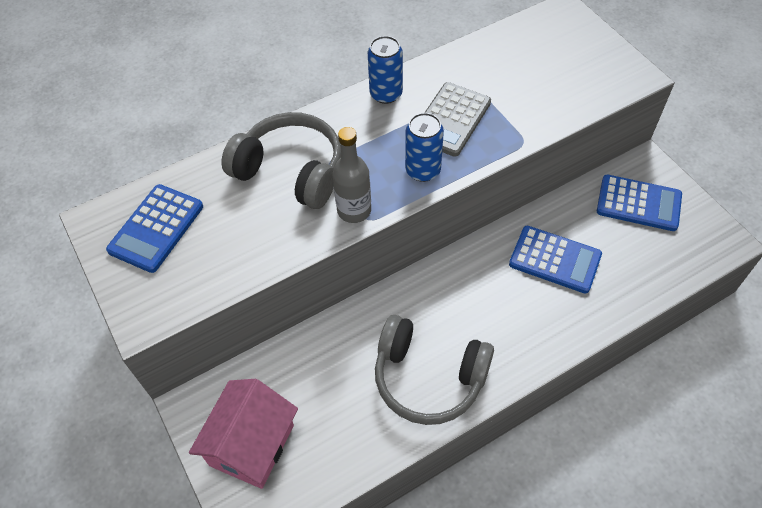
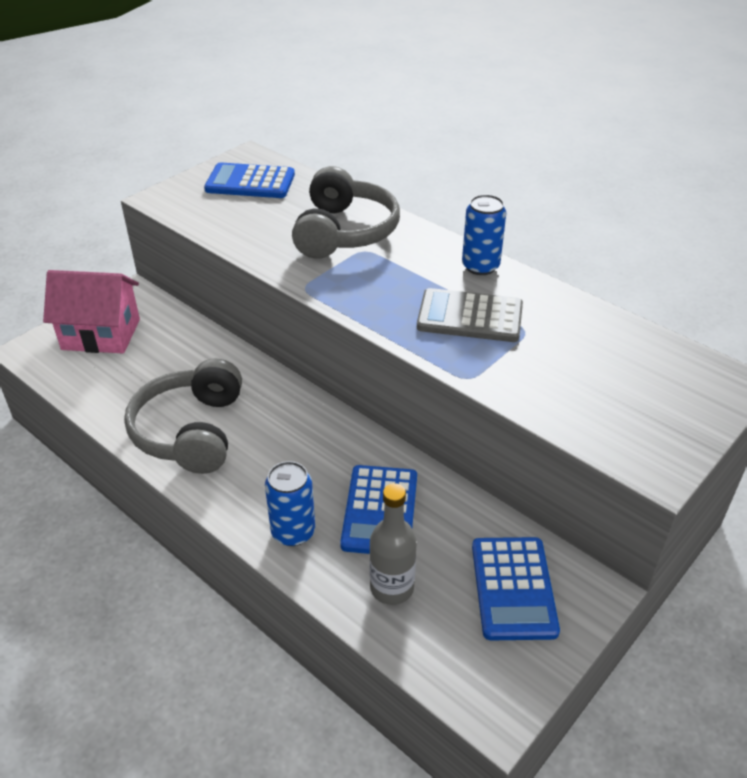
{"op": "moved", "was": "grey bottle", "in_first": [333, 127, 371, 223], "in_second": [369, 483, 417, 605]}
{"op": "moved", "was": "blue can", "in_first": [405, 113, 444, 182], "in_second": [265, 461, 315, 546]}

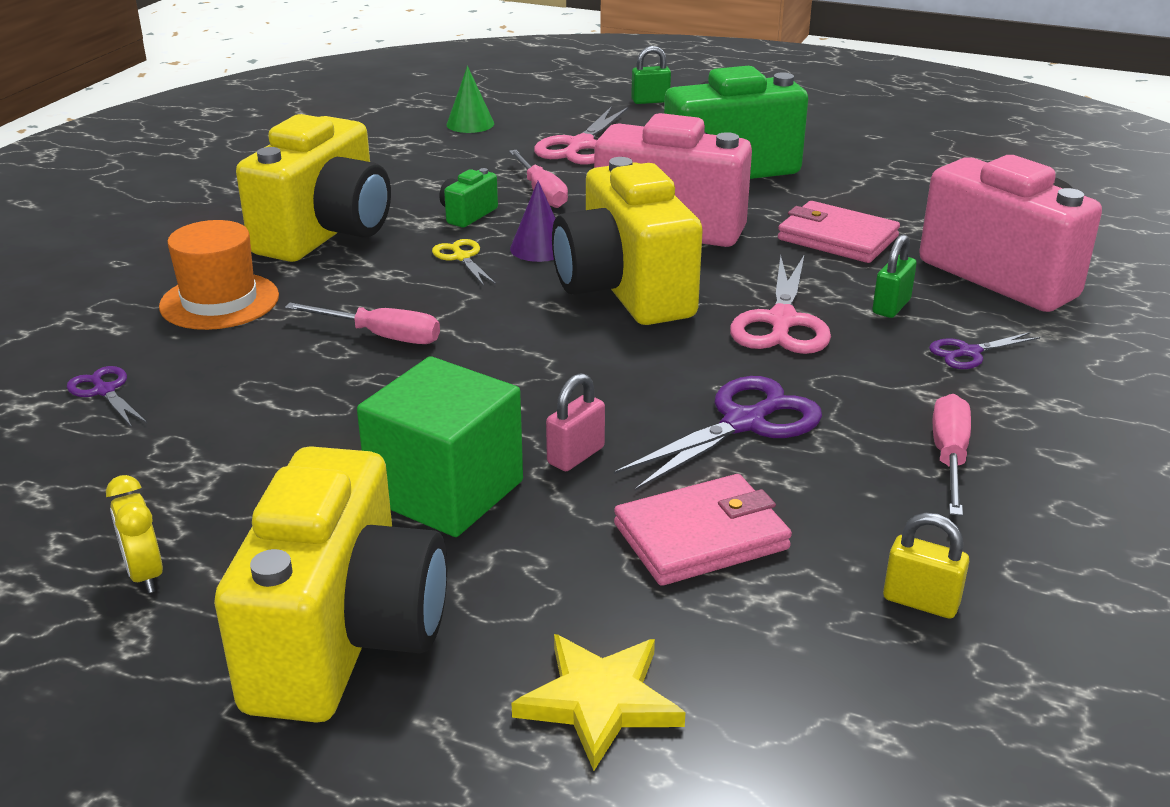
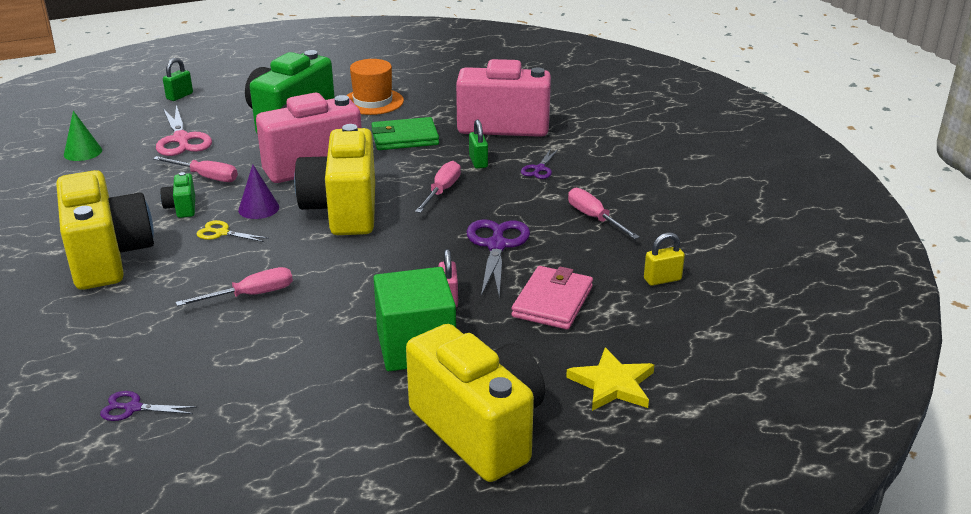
{"op": "removed", "was": "yellow clock", "in_first": [106, 475, 163, 593]}
{"op": "moved", "was": "orange hat", "in_first": [159, 220, 279, 330], "in_second": [346, 59, 404, 115]}
{"op": "turned", "was": "yellow camera", "in_first": [552, 157, 703, 325], "in_second": [294, 124, 375, 235], "clockwise": 60}
{"op": "replaced", "was": "pink scissors", "now": "pink screwdriver", "in_first": [730, 255, 831, 354], "in_second": [415, 161, 461, 213]}
{"op": "recoloured", "was": "pink wallet", "now": "green wallet", "in_first": [778, 201, 900, 263], "in_second": [371, 117, 439, 150]}

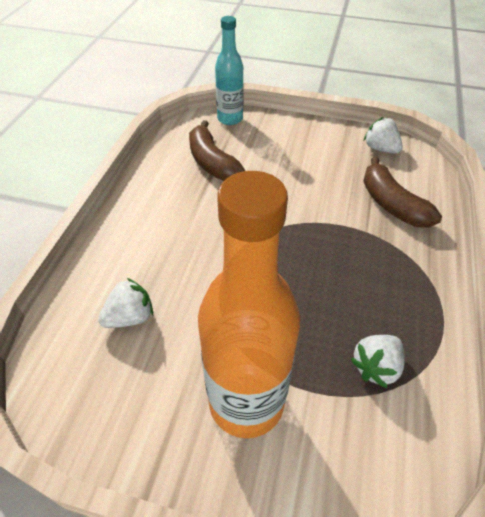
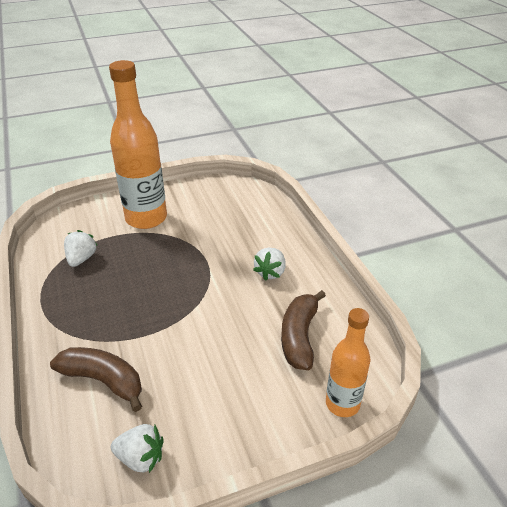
{"op": "moved", "was": "white strawberry", "in_first": [98, 278, 153, 328], "in_second": [253, 248, 286, 281]}
{"op": "turned", "was": "brown banana", "in_first": [189, 120, 245, 181], "in_second": [281, 290, 326, 370], "clockwise": -105}
{"op": "recoloured", "was": "turquoise bottle", "now": "orange bottle", "in_first": [215, 16, 244, 125], "in_second": [326, 308, 371, 417]}

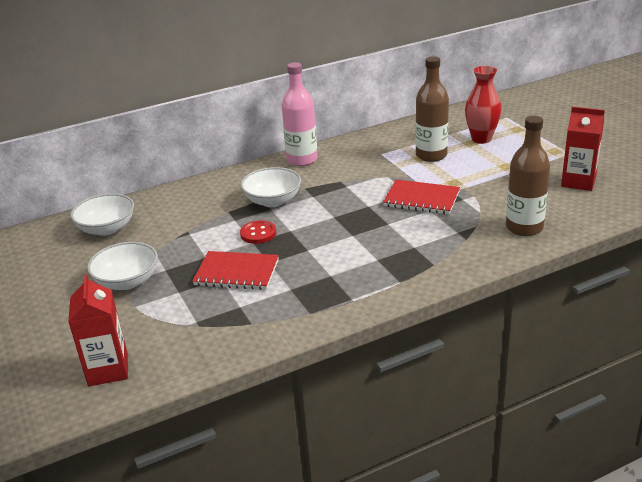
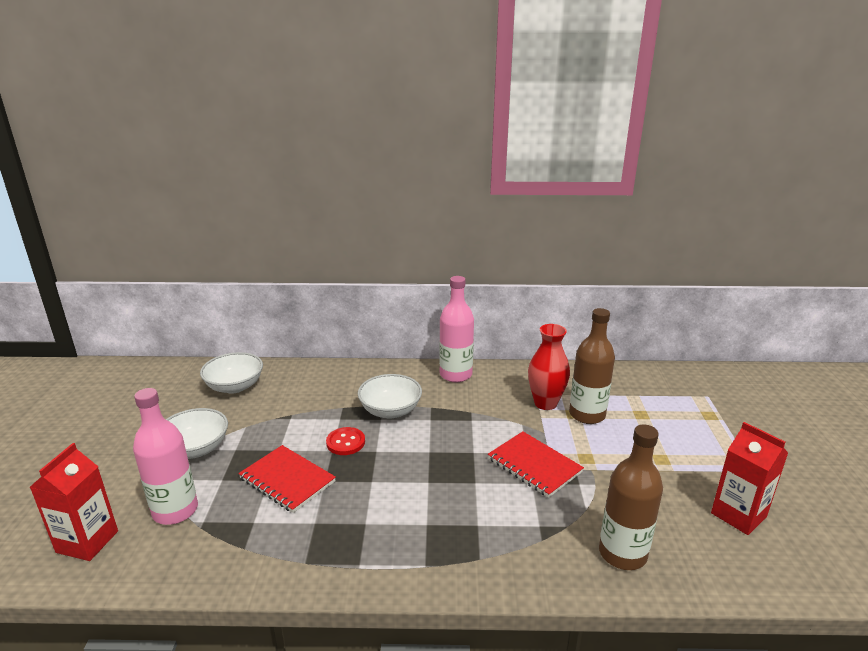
{"op": "moved", "was": "red vase", "in_first": [465, 66, 502, 144], "in_second": [528, 324, 570, 410]}
{"op": "added", "now": "pink bottle", "in_second": [133, 388, 198, 525]}

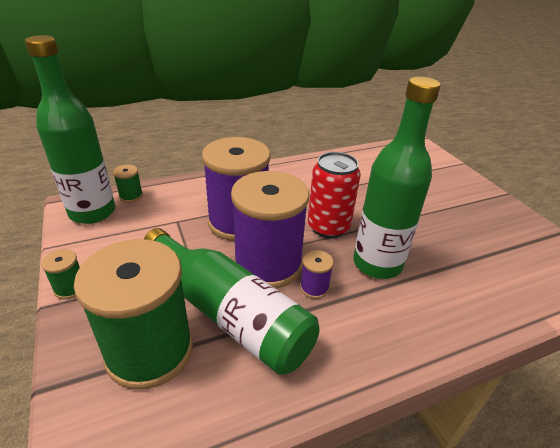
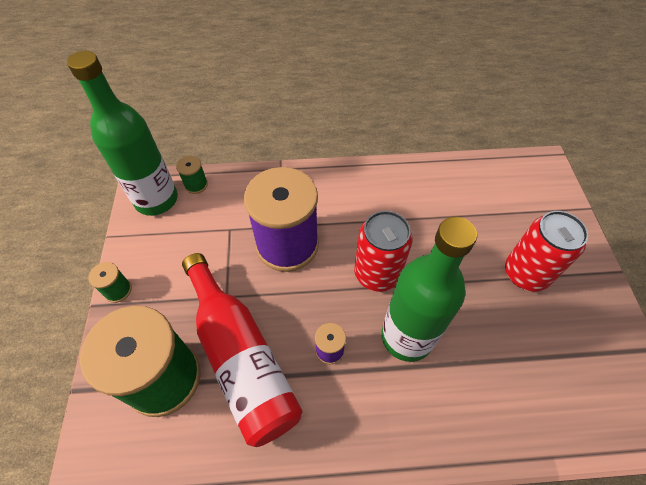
{"op": "recoloured", "was": "green bottle", "now": "red bottle", "in_first": [144, 228, 319, 375], "in_second": [182, 253, 303, 447]}
{"op": "removed", "was": "purple spool", "in_first": [231, 171, 309, 288]}
{"op": "added", "now": "red can", "in_second": [505, 211, 588, 292]}

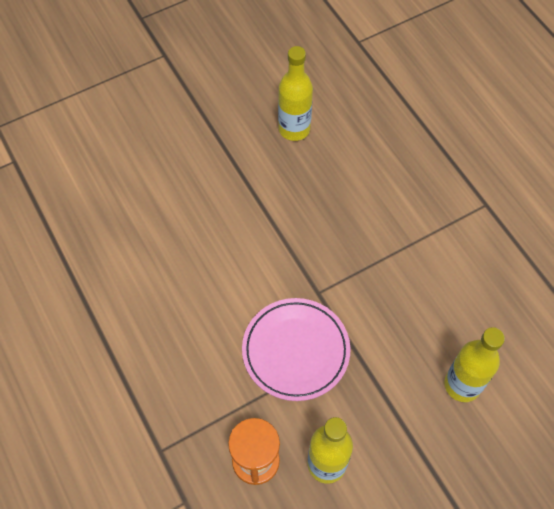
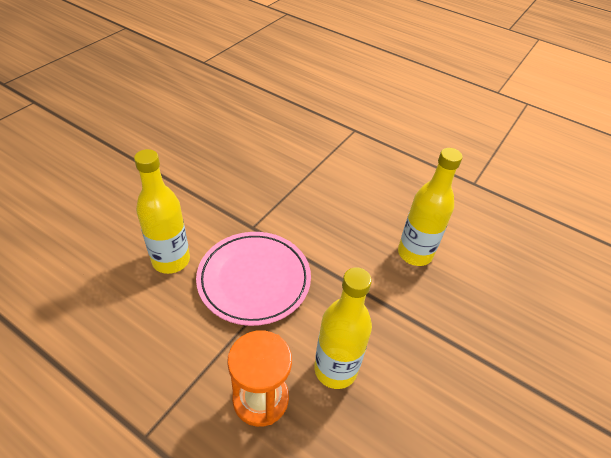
{"op": "moved", "was": "yellow bottle", "in_first": [278, 46, 313, 141], "in_second": [134, 149, 190, 274]}

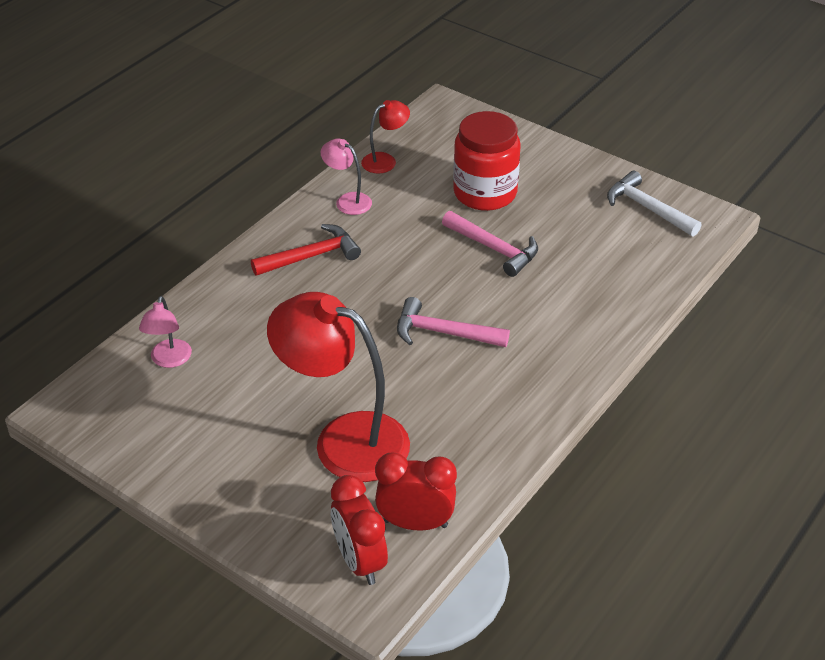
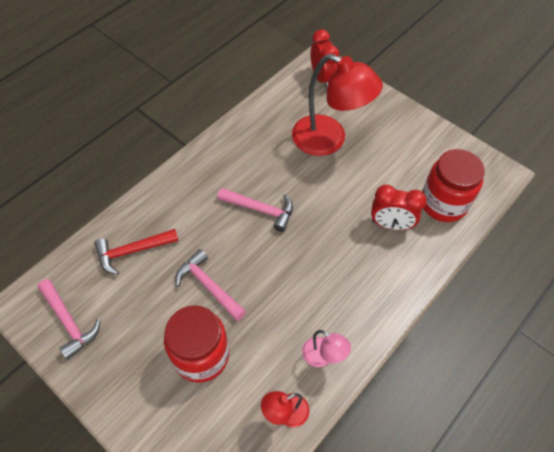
{"op": "replaced", "was": "pink lamp", "now": "red jar", "in_first": [139, 296, 192, 368], "in_second": [422, 149, 485, 222]}
{"op": "moved", "was": "red hammer", "in_first": [251, 224, 361, 276], "in_second": [94, 229, 179, 275]}
{"op": "moved", "was": "red clock", "in_first": [375, 452, 457, 531], "in_second": [371, 185, 427, 230]}
{"op": "recoloured", "was": "white hammer", "now": "pink hammer", "in_first": [607, 171, 702, 237], "in_second": [38, 279, 100, 359]}

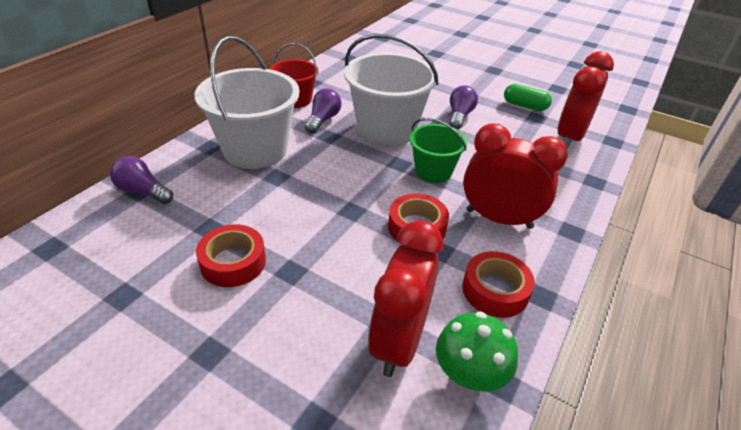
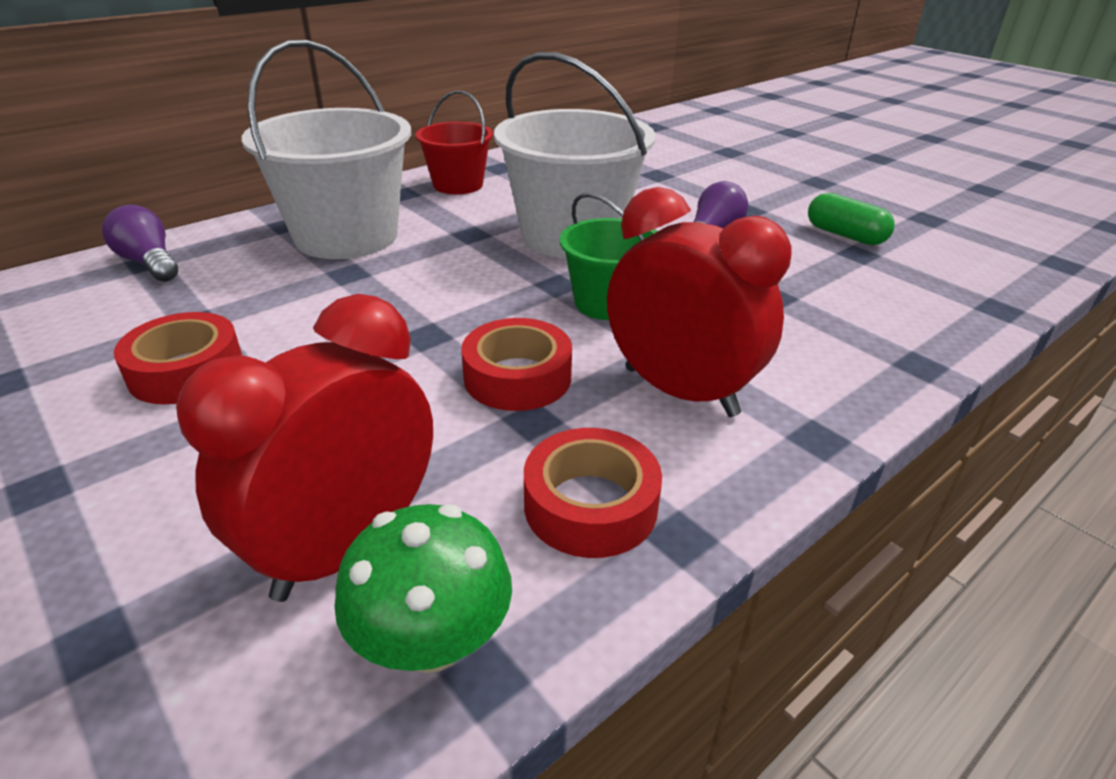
{"op": "removed", "was": "purple light bulb", "in_first": [305, 88, 342, 134]}
{"op": "removed", "was": "red clock", "in_first": [558, 51, 614, 149]}

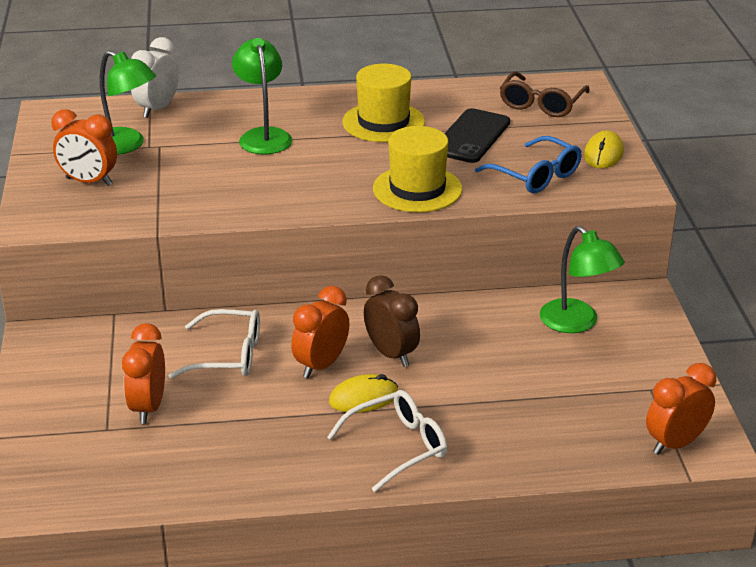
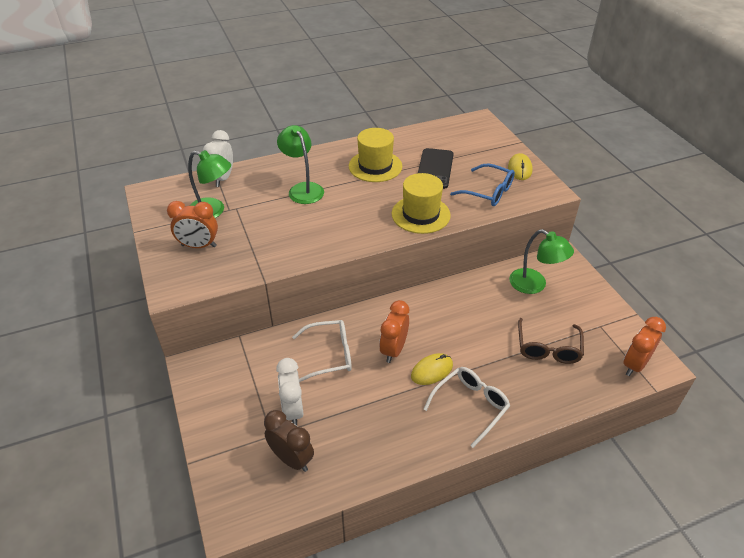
{"op": "recoloured", "was": "orange clock", "now": "white clock", "in_first": [122, 323, 165, 424], "in_second": [276, 358, 304, 426]}
{"op": "moved", "was": "brown clock", "in_first": [364, 275, 420, 367], "in_second": [264, 410, 314, 472]}
{"op": "moved", "was": "brown glasses", "in_first": [500, 71, 590, 117], "in_second": [518, 318, 584, 364]}

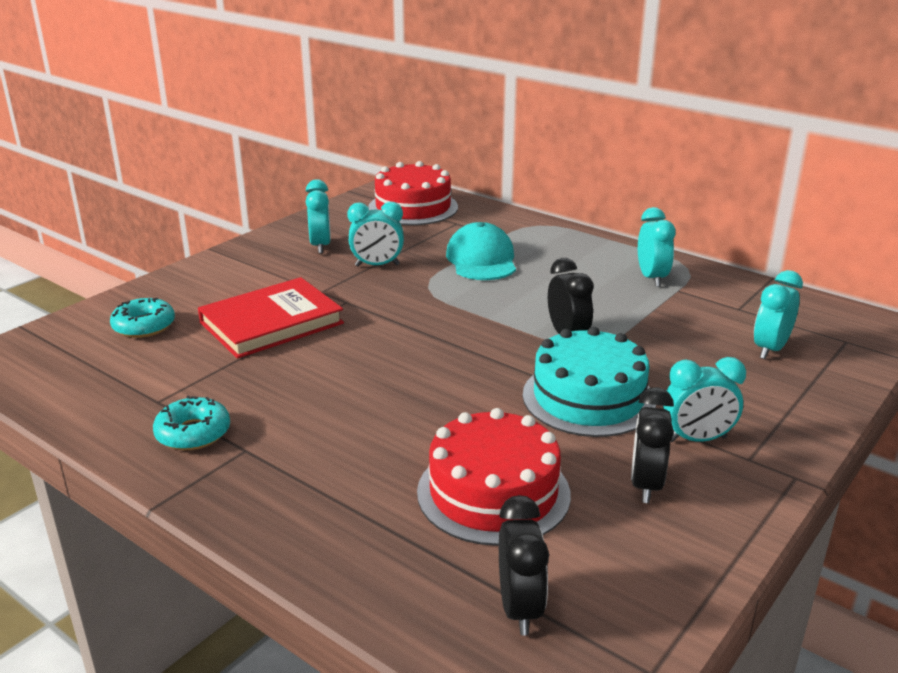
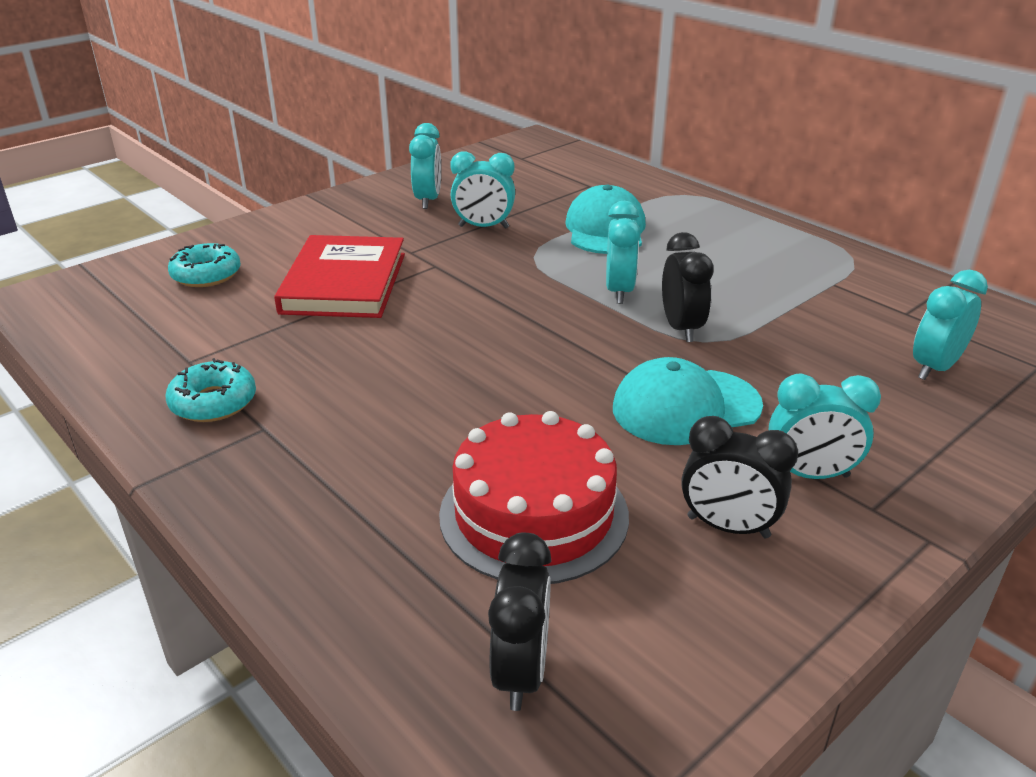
{"op": "turned", "was": "red book", "in_first": [198, 277, 344, 359], "in_second": [274, 235, 405, 318], "clockwise": -60}
{"op": "removed", "was": "red cake", "in_first": [368, 161, 458, 225]}
{"op": "replaced", "was": "turquoise cake", "now": "turquoise cap", "in_first": [523, 327, 656, 437], "in_second": [613, 357, 763, 445]}
{"op": "turned", "was": "black clock", "in_first": [631, 387, 674, 503], "in_second": [682, 416, 798, 538], "clockwise": -90}
{"op": "moved", "was": "turquoise clock", "in_first": [638, 207, 676, 287], "in_second": [606, 201, 641, 304]}

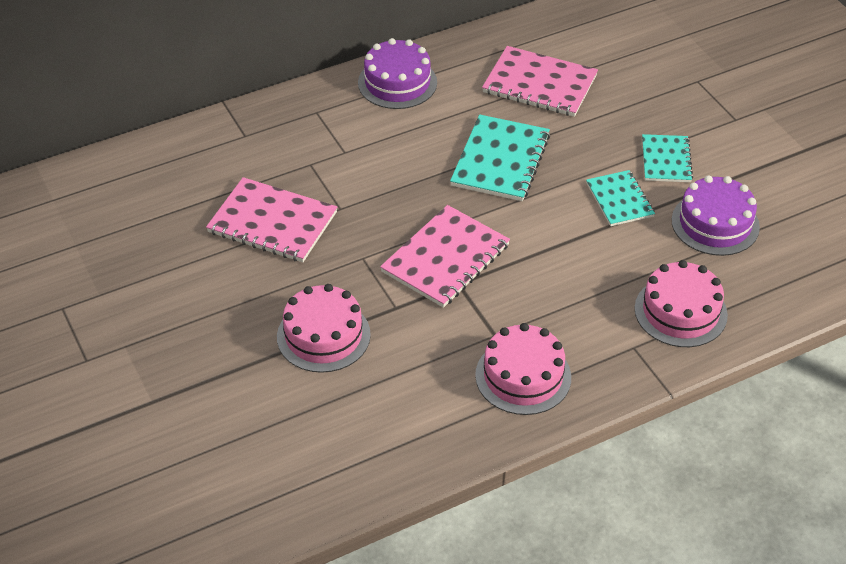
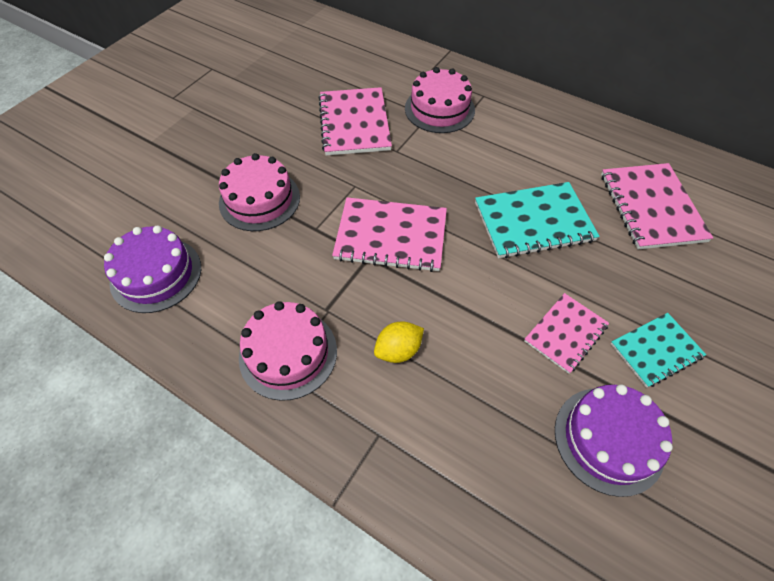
{"op": "moved", "was": "purple cake", "in_first": [358, 38, 437, 109], "in_second": [104, 225, 201, 313]}
{"op": "recoloured", "was": "turquoise notebook", "now": "pink notebook", "in_first": [586, 170, 655, 226], "in_second": [524, 293, 609, 374]}
{"op": "moved", "was": "pink cake", "in_first": [635, 260, 728, 347], "in_second": [405, 67, 475, 133]}
{"op": "added", "now": "yellow lemon", "in_second": [374, 322, 424, 363]}

